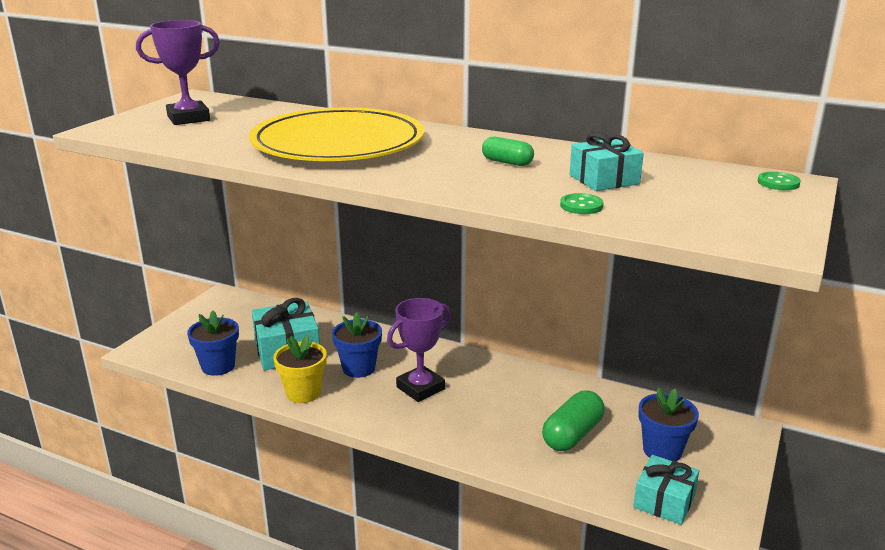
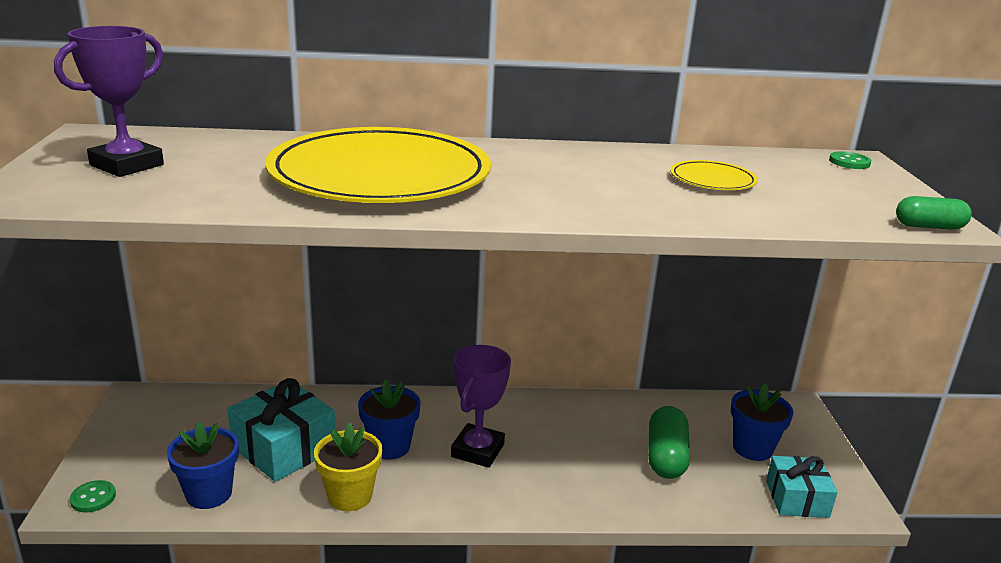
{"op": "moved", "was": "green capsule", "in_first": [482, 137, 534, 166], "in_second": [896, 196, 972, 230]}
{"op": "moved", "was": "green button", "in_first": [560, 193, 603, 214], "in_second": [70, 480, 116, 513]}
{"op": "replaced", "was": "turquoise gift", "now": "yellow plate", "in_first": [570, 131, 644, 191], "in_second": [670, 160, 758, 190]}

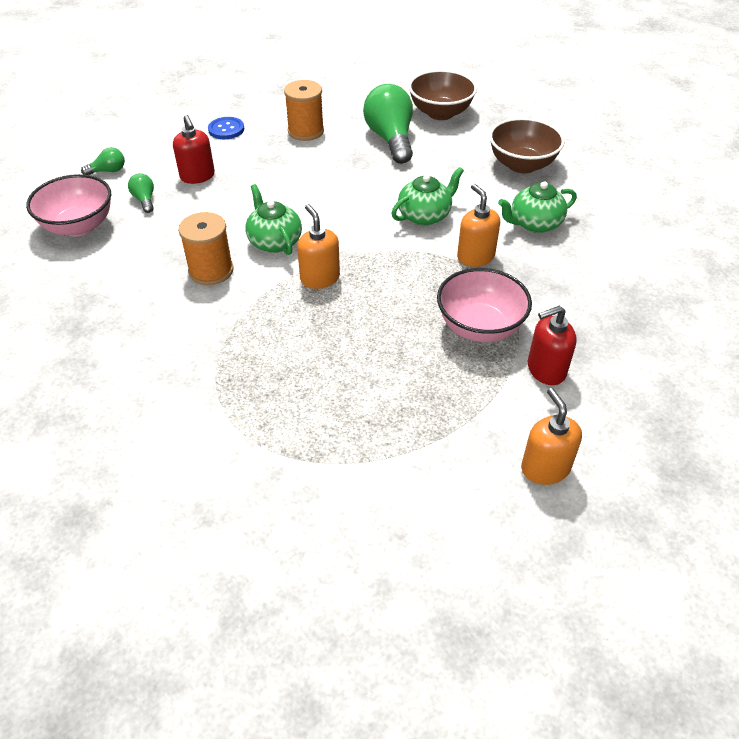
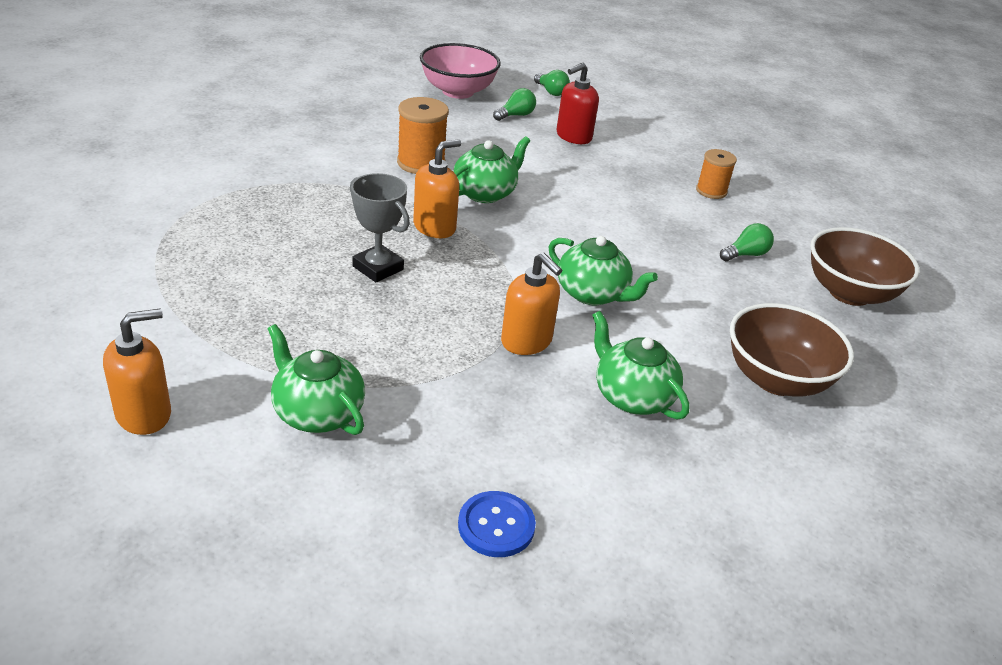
{"op": "moved", "was": "blue button", "in_first": [208, 117, 244, 139], "in_second": [458, 491, 536, 557]}
{"op": "resized", "was": "orange spool", "in_first": [284, 80, 324, 141], "in_second": [696, 149, 737, 199], "ratio": 0.66}
{"op": "resized", "was": "green light bulb", "in_first": [363, 84, 413, 164], "in_second": [720, 223, 774, 261], "ratio": 0.46}
{"op": "removed", "was": "pink bowl", "in_first": [437, 268, 532, 342]}
{"op": "turned", "was": "orange soap dispenser", "in_first": [457, 184, 500, 267], "in_second": [501, 253, 562, 355], "clockwise": 90}
{"op": "replaced", "was": "red soap dispenser", "now": "green teapot", "in_first": [528, 306, 577, 385], "in_second": [268, 324, 365, 435]}
{"op": "added", "now": "grey trophy", "in_second": [350, 173, 410, 283]}

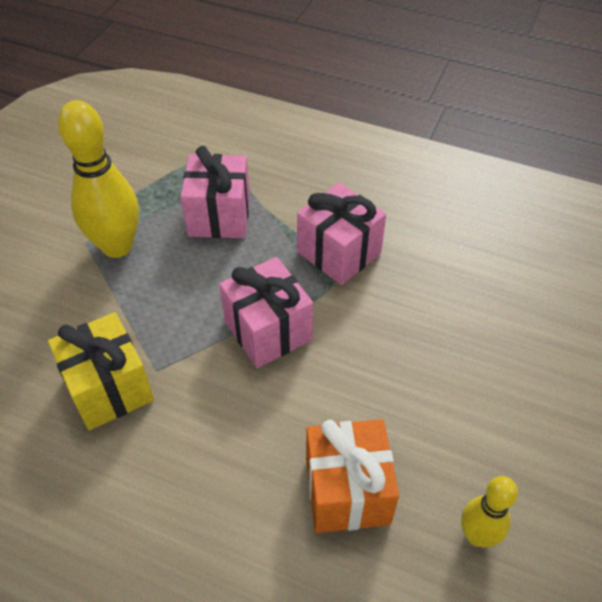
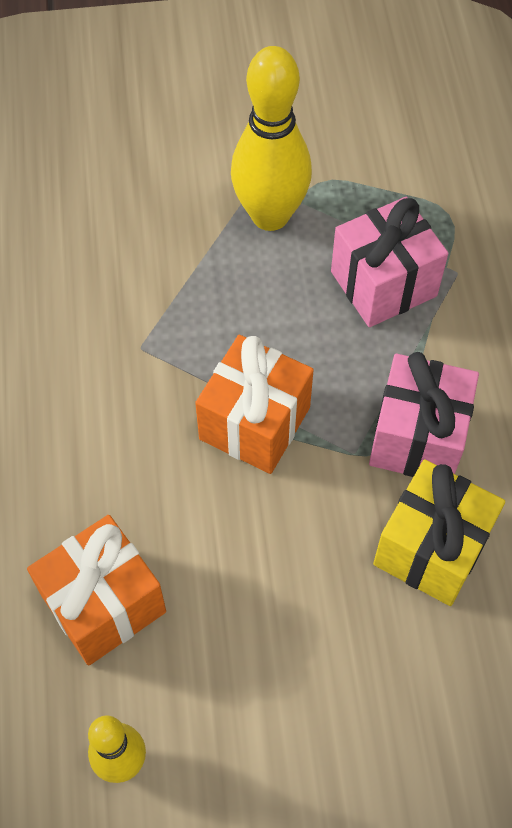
{"op": "moved", "was": "yellow gift", "in_first": [48, 312, 154, 430], "in_second": [373, 459, 505, 606]}
{"op": "recoloured", "was": "pink gift", "now": "orange gift", "in_first": [219, 257, 313, 368], "in_second": [195, 335, 314, 474]}

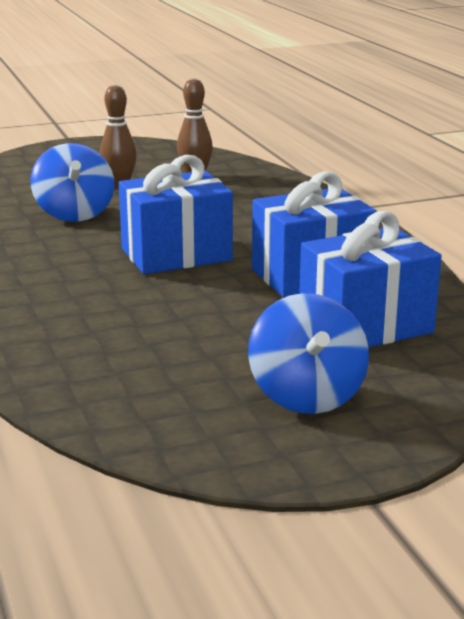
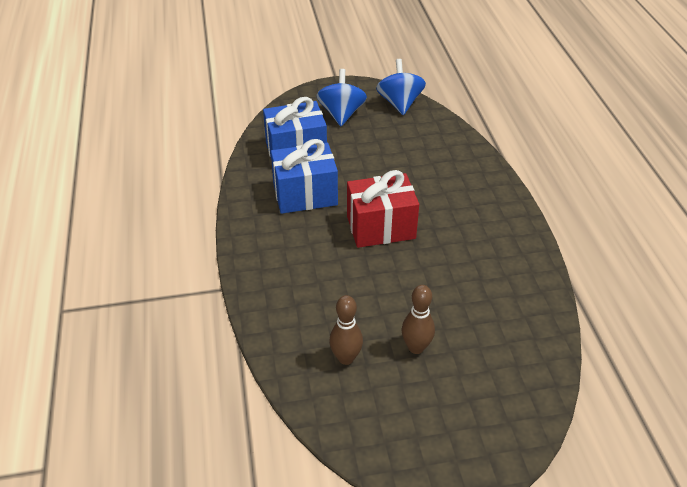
{"op": "moved", "was": "blue spinning top", "in_first": [30, 143, 114, 222], "in_second": [376, 59, 426, 115]}
{"op": "recoloured", "was": "blue gift", "now": "red gift", "in_first": [119, 155, 233, 274], "in_second": [347, 170, 419, 248]}

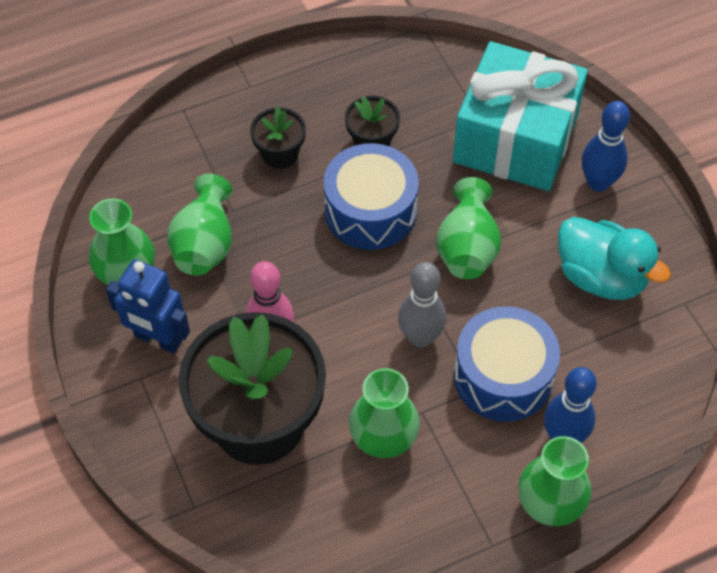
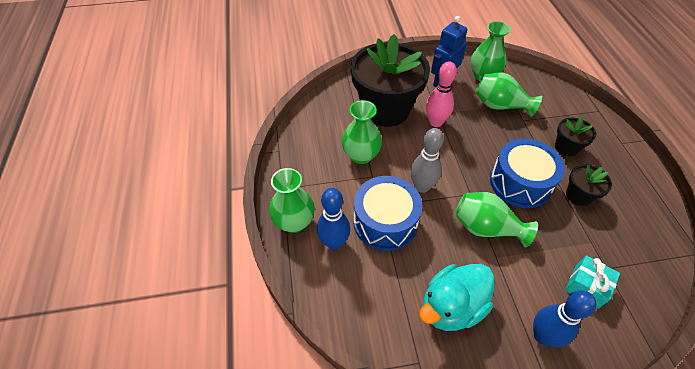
{"op": "resized", "was": "turquoise gift", "in_first": [453, 41, 588, 191], "in_second": [565, 255, 620, 309], "ratio": 0.42}

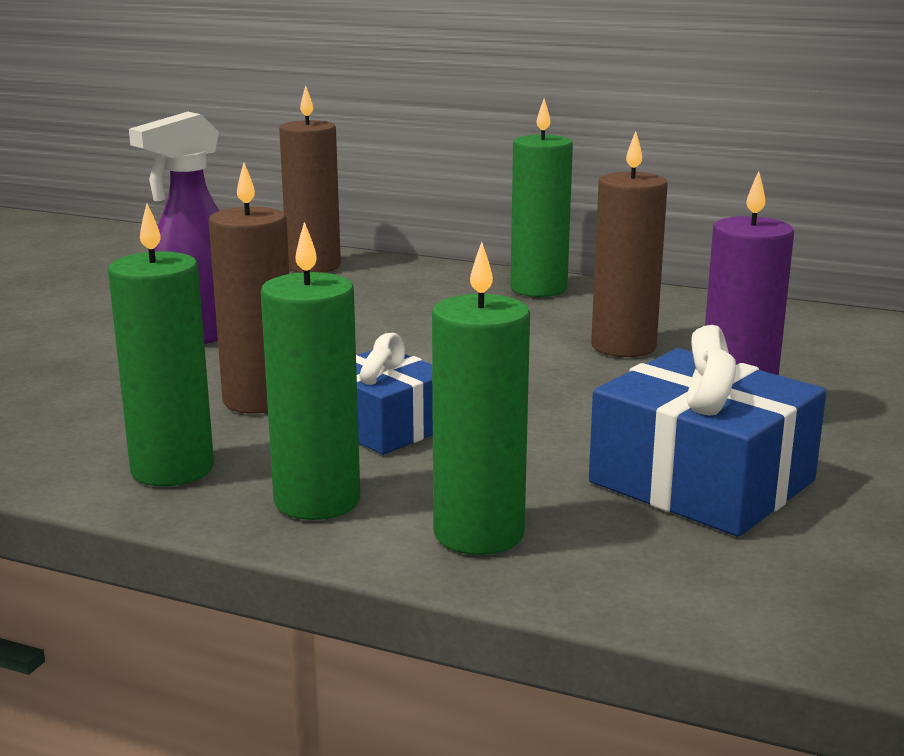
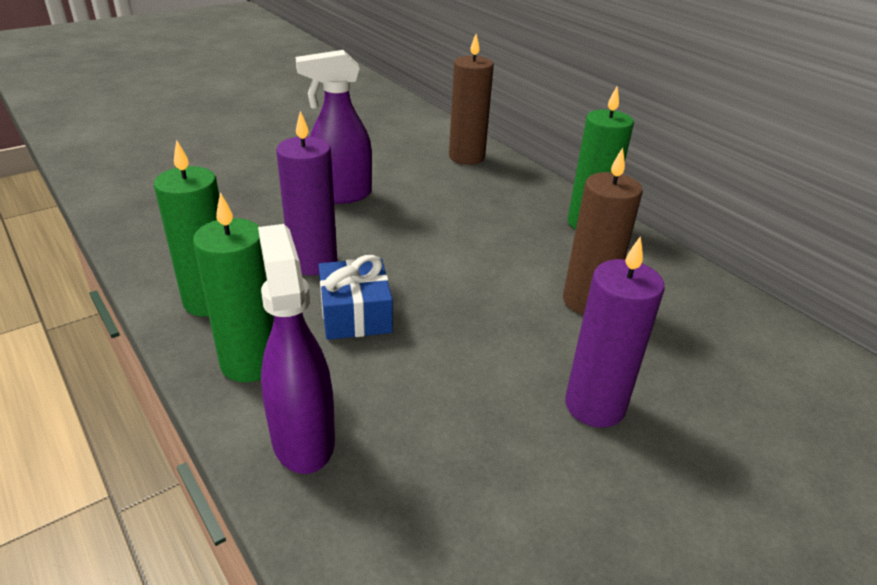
{"op": "recoloured", "was": "brown candle", "now": "purple candle", "in_first": [209, 163, 289, 414], "in_second": [276, 111, 337, 276]}
{"op": "replaced", "was": "green candle", "now": "purple spray bottle", "in_first": [432, 242, 530, 555], "in_second": [258, 224, 335, 474]}
{"op": "removed", "was": "blue gift", "in_first": [589, 325, 826, 537]}

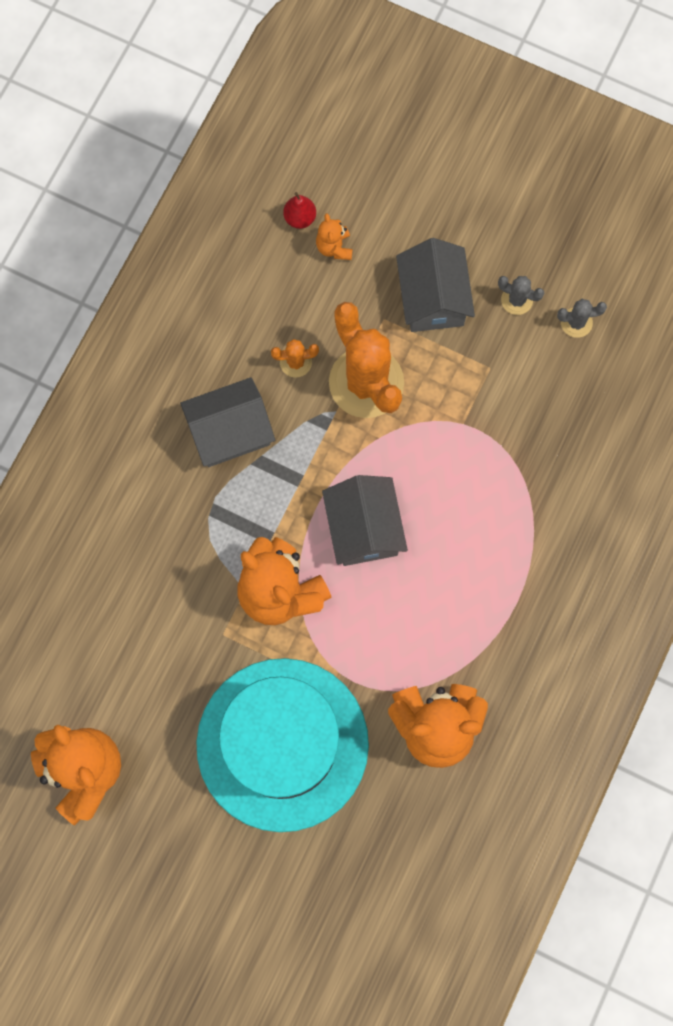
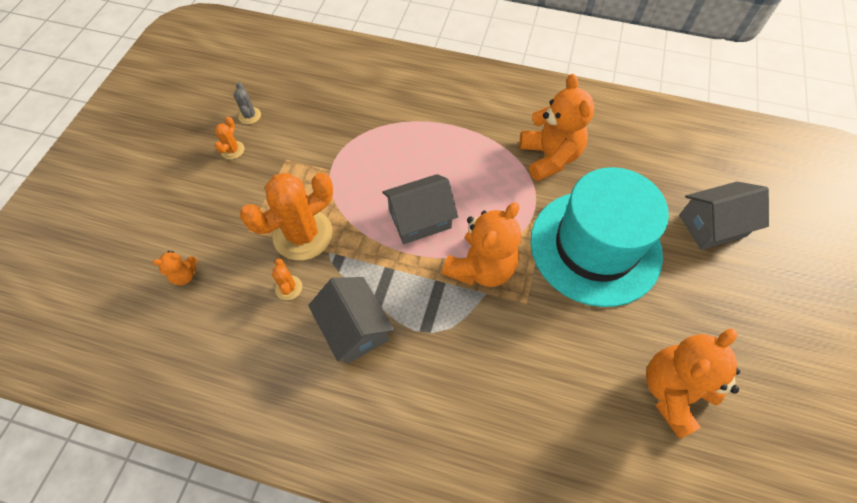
{"op": "removed", "was": "red pear", "in_first": [283, 192, 316, 229]}
{"op": "moved", "was": "grey house", "in_first": [396, 238, 475, 332], "in_second": [679, 182, 769, 250]}
{"op": "recoloured", "was": "grey cactus", "now": "orange cactus", "in_first": [498, 276, 544, 315], "in_second": [215, 117, 244, 159]}

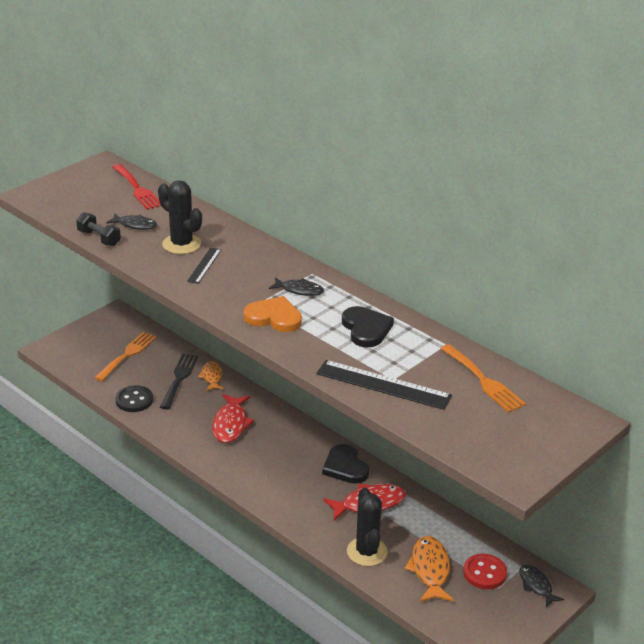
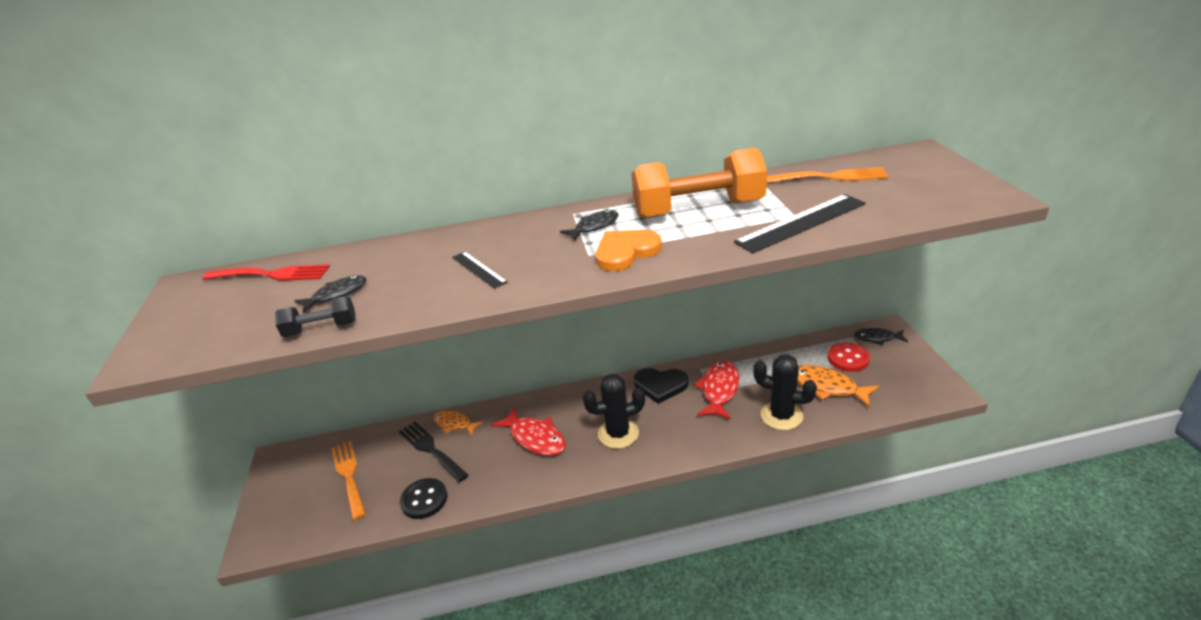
{"op": "moved", "was": "black cactus", "in_first": [158, 180, 202, 254], "in_second": [583, 374, 645, 449]}
{"op": "replaced", "was": "black heart", "now": "orange dumbbell", "in_first": [342, 306, 394, 347], "in_second": [631, 148, 767, 218]}

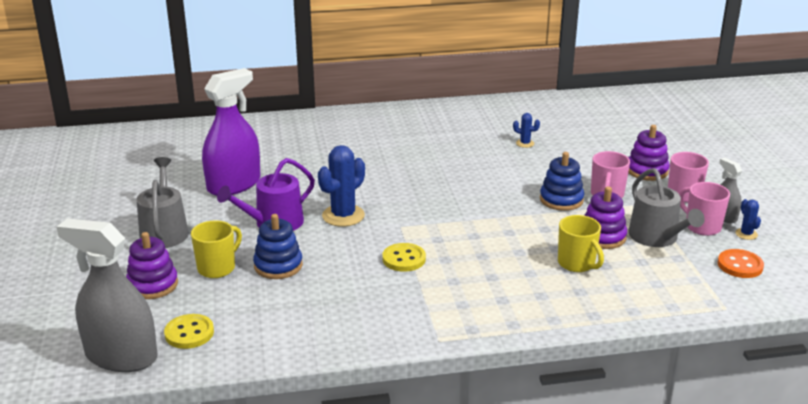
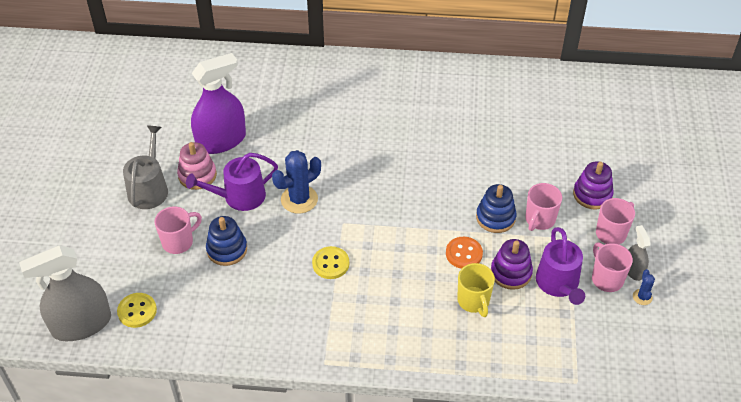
{"op": "turned", "was": "grey spray bottle", "in_first": [57, 218, 158, 372], "in_second": [19, 245, 111, 341], "clockwise": -60}
{"op": "removed", "was": "purple stacking toy", "in_first": [126, 232, 178, 299]}
{"op": "recoloured", "was": "yellow mug", "now": "pink mug", "in_first": [191, 220, 242, 278], "in_second": [155, 206, 202, 254]}
{"op": "removed", "was": "blue cactus", "in_first": [513, 113, 540, 148]}
{"op": "recoloured", "was": "grey watering can", "now": "purple watering can", "in_first": [628, 168, 705, 247], "in_second": [536, 227, 585, 305]}
{"op": "moved", "was": "orange button", "in_first": [718, 249, 764, 278], "in_second": [446, 237, 483, 269]}
{"op": "added", "now": "pink stacking toy", "in_second": [177, 142, 217, 190]}

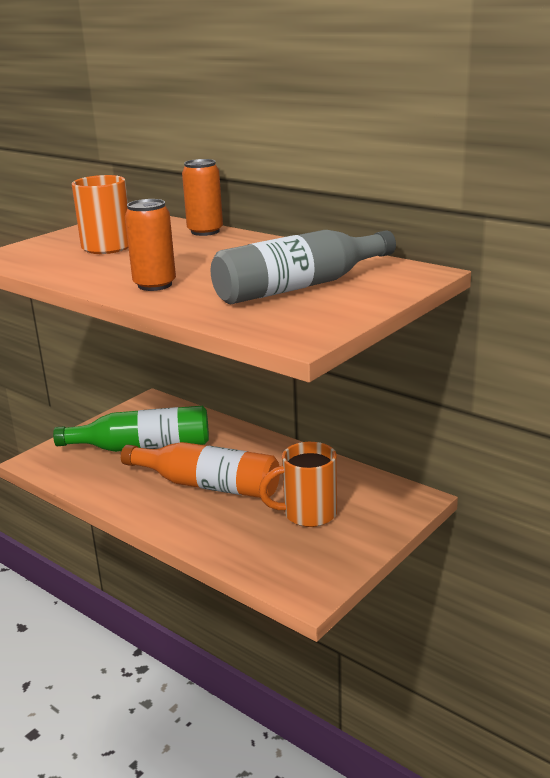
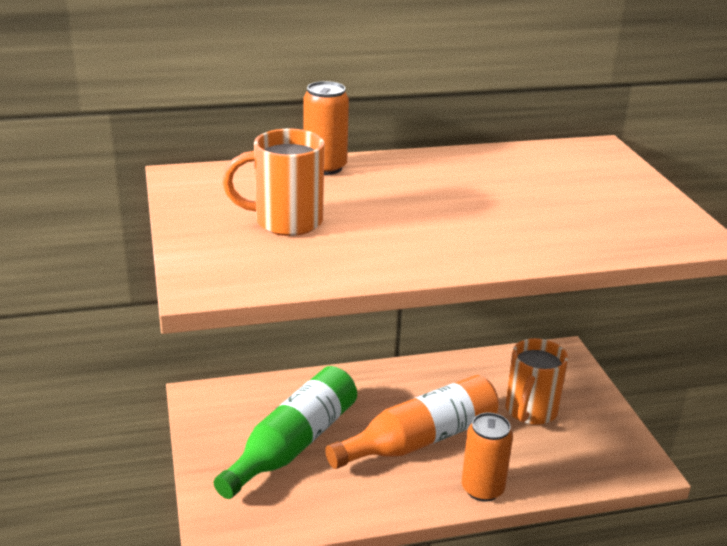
{"op": "moved", "was": "orange can", "in_first": [125, 199, 176, 291], "in_second": [462, 412, 513, 502]}
{"op": "removed", "was": "grey bottle", "in_first": [211, 230, 396, 304]}

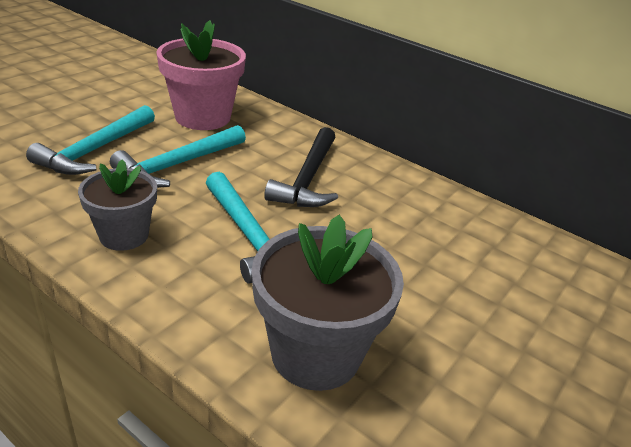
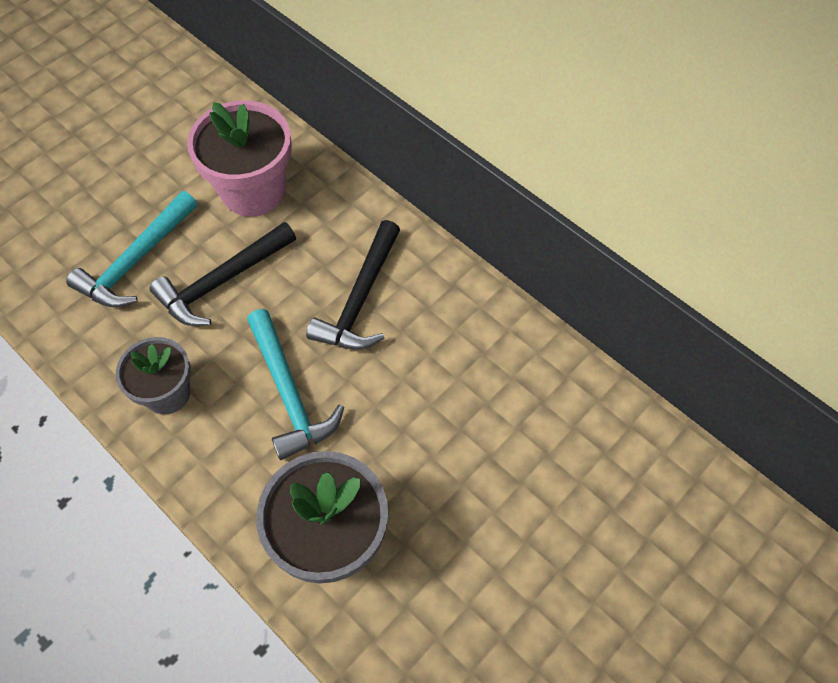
{"op": "recoloured", "was": "turquoise hammer", "now": "black hammer", "in_first": [110, 125, 246, 188], "in_second": [150, 222, 296, 326]}

